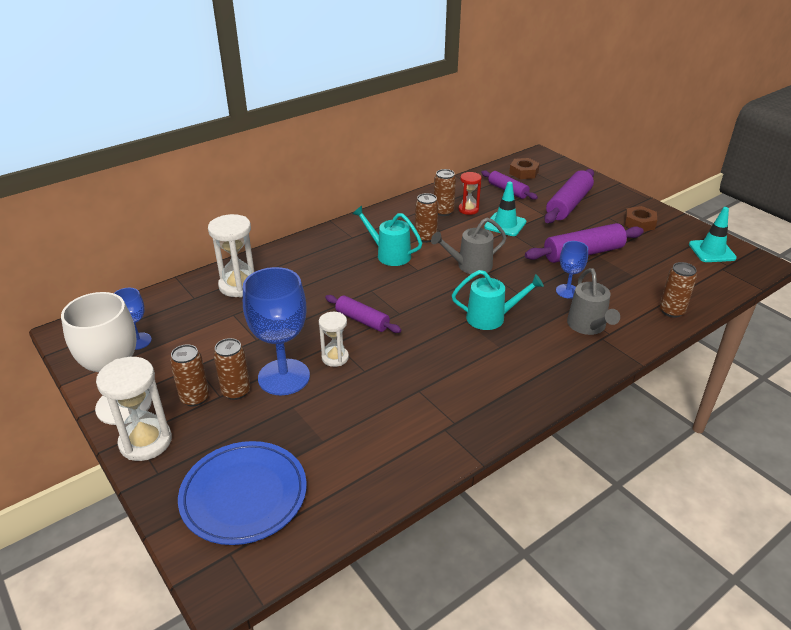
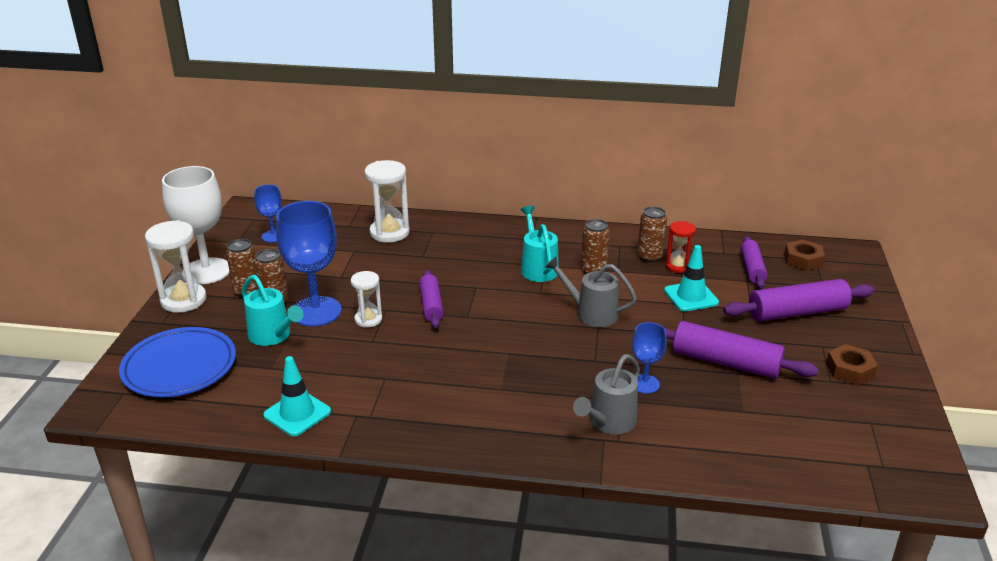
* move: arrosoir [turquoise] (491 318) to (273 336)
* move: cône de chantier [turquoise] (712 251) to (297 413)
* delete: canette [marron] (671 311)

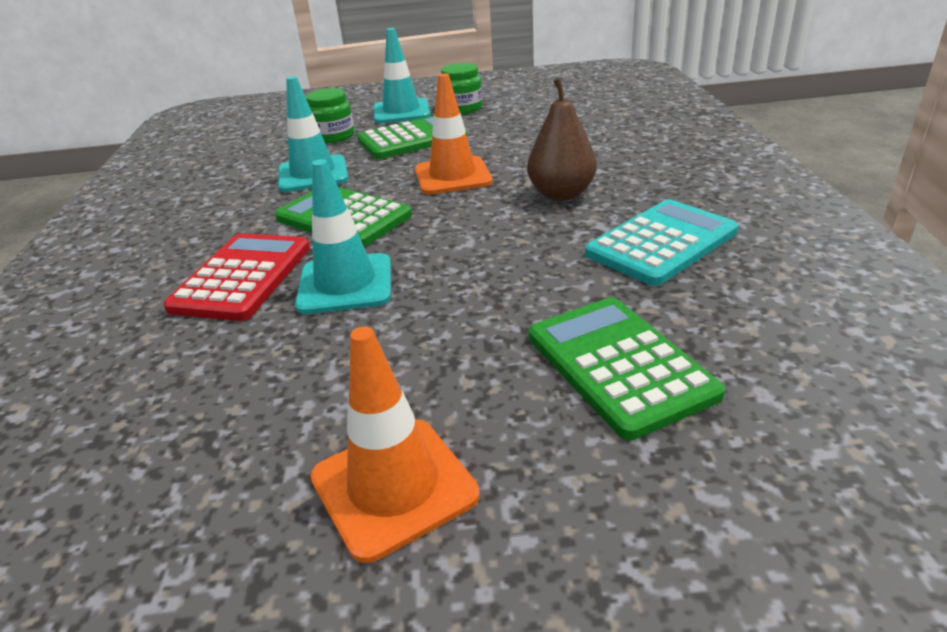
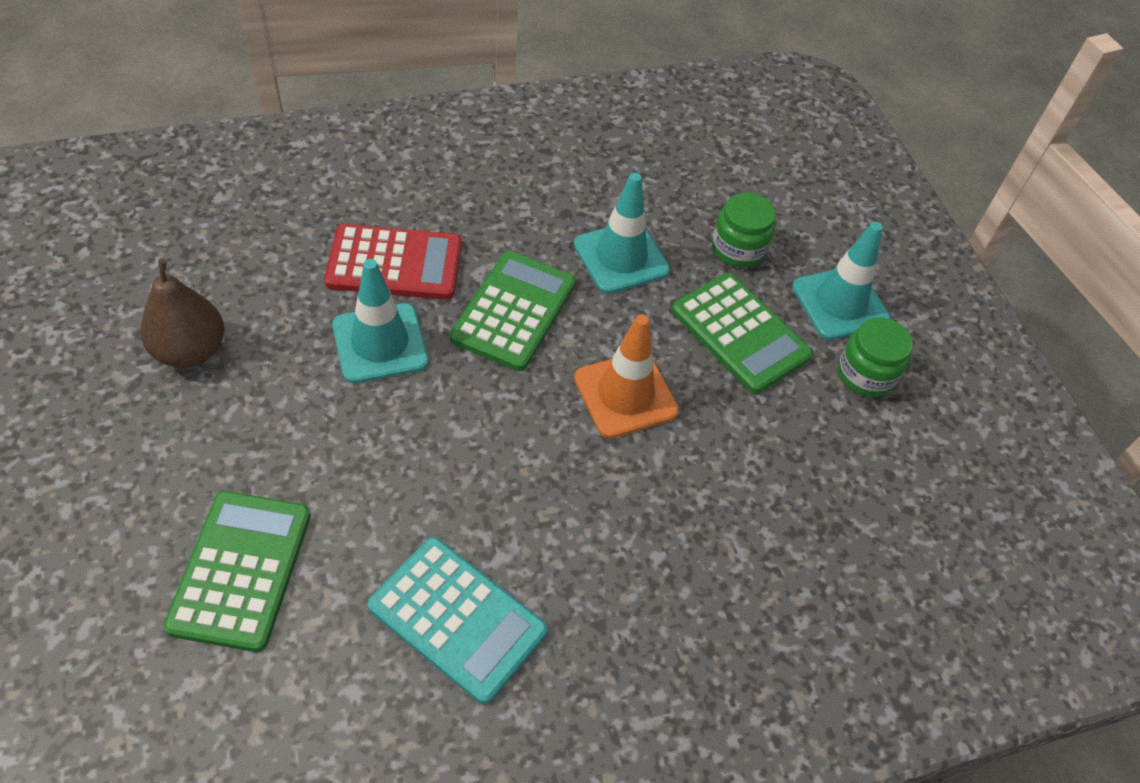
* move: poire [marron] (561 194) to (190 351)
* rotate: calculatrice [vert] (618 365) = (241 570) 45 degrees counterclockwise
* delete: cône de chantier [orange] (394 486)

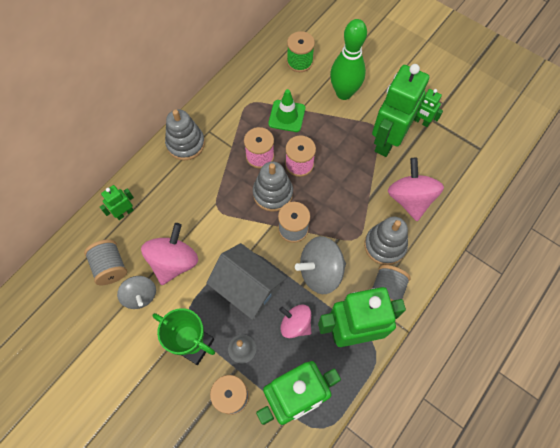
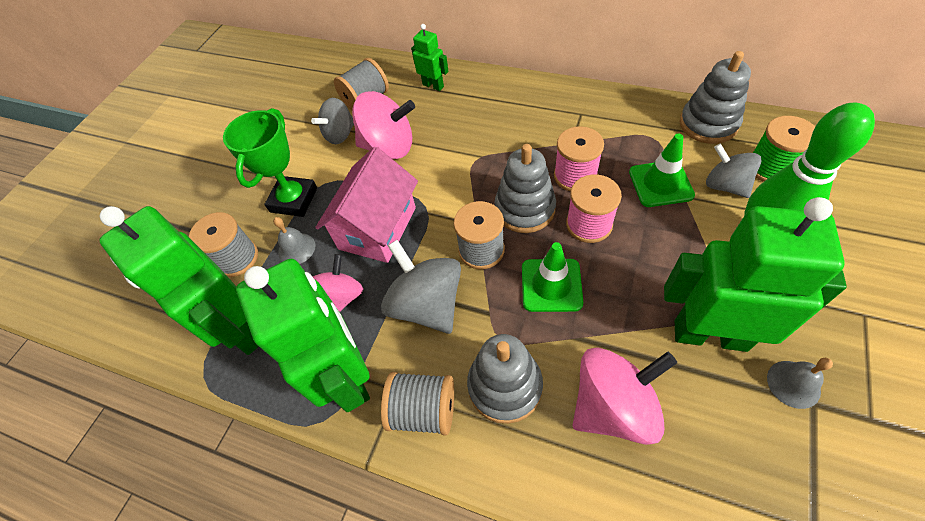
* recolor: maison [gris] (248 288) to maison [rose] (377 228)
* insert: cône de chantier [vert] (551 285)
* move: jouet à empiler [gris] (185 144) to (708 124)
* insert: toupie [gris] (725 185)
* replace: robot [vert] (421 121) to cloche [gris] (793 384)

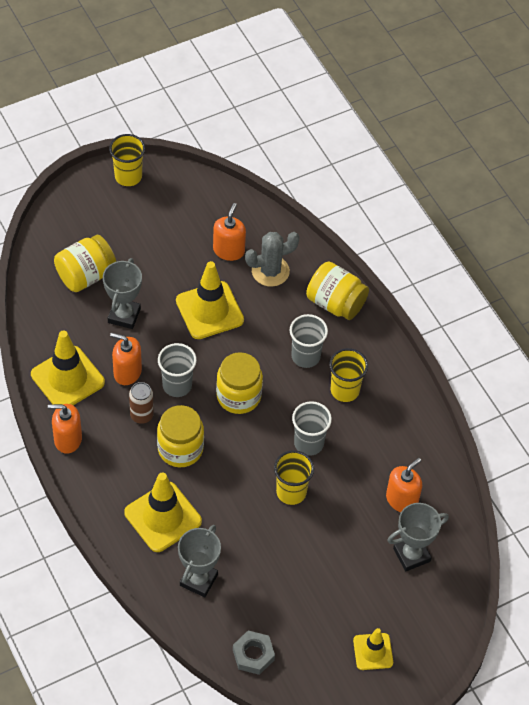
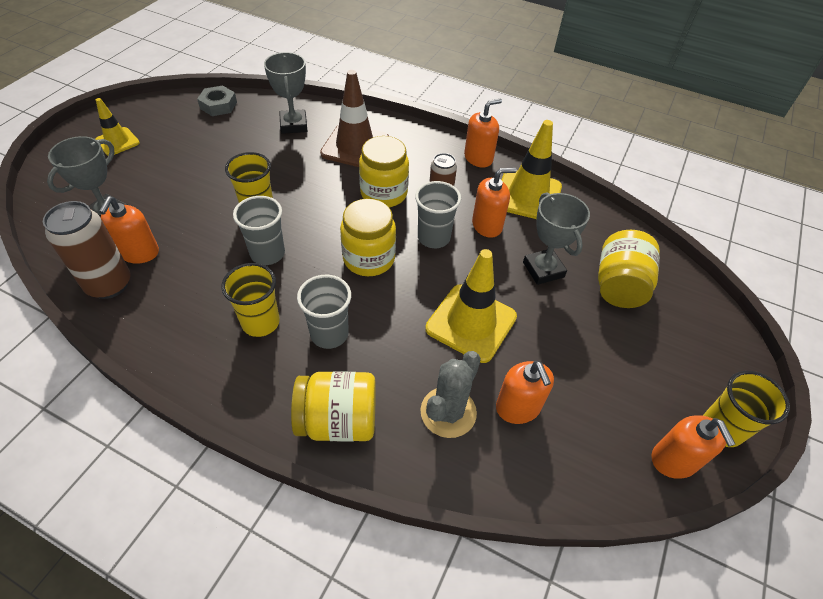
* insert: canette [marron] (109 284)
* recolor: cône de chantier [jaune] (163 517) to cône de chantier [marron] (355 146)
* insert: distributeur de savon [orange] (674 460)

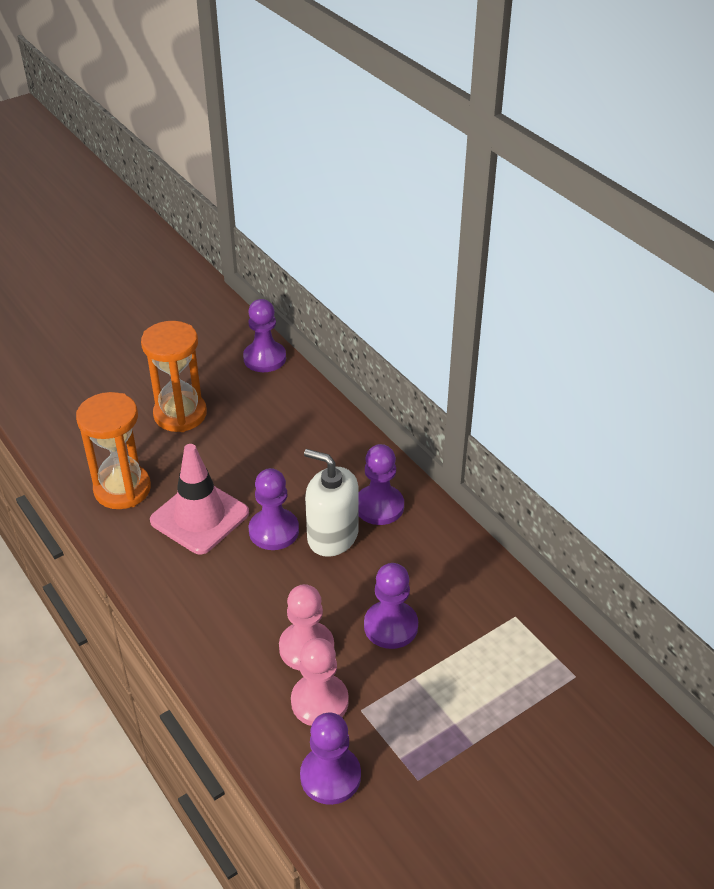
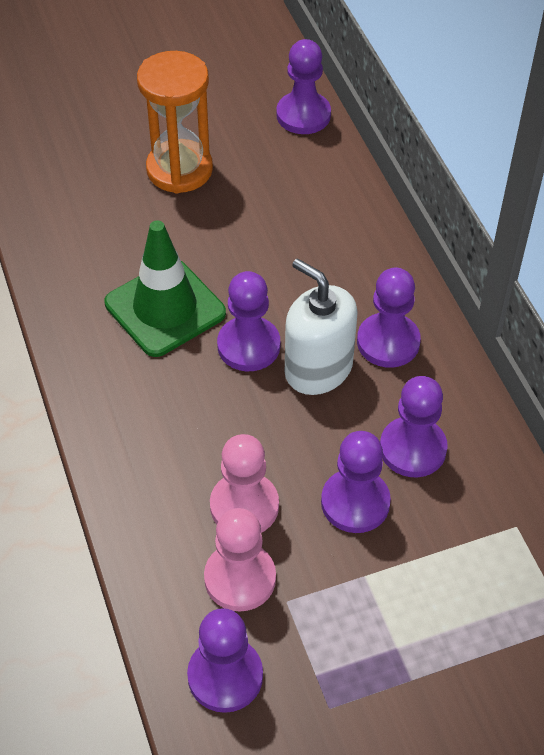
* recolor: cône de chantier [rose] (199 517) to cône de chantier [vert] (165 308)
* insert: pion [violet] (412 449)
* delete: sablier [orange] (122 489)

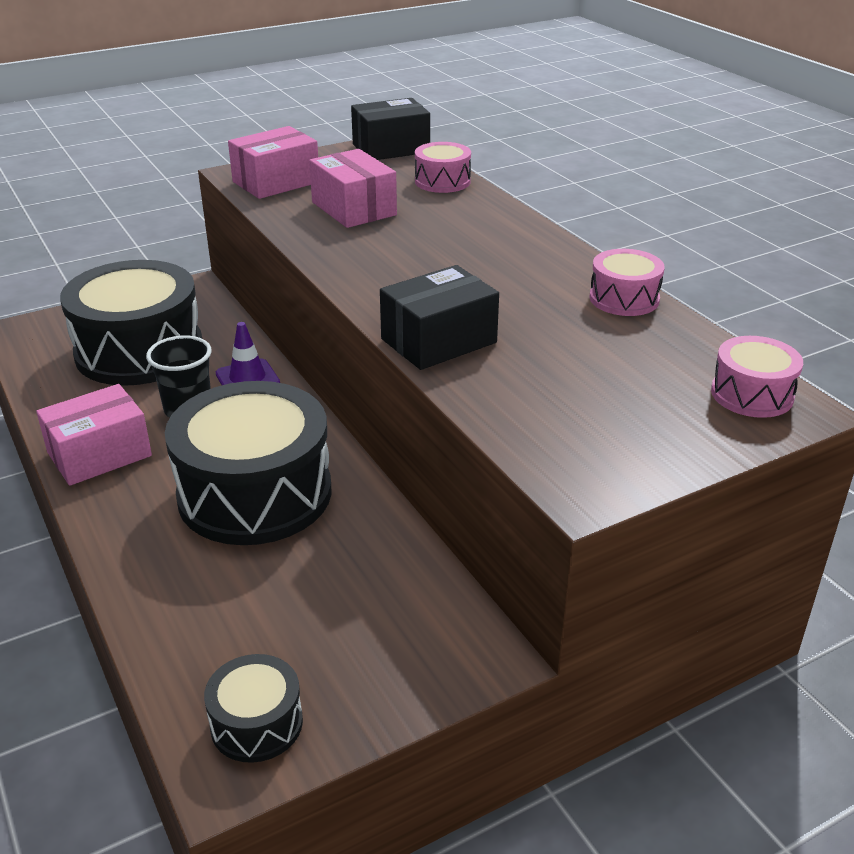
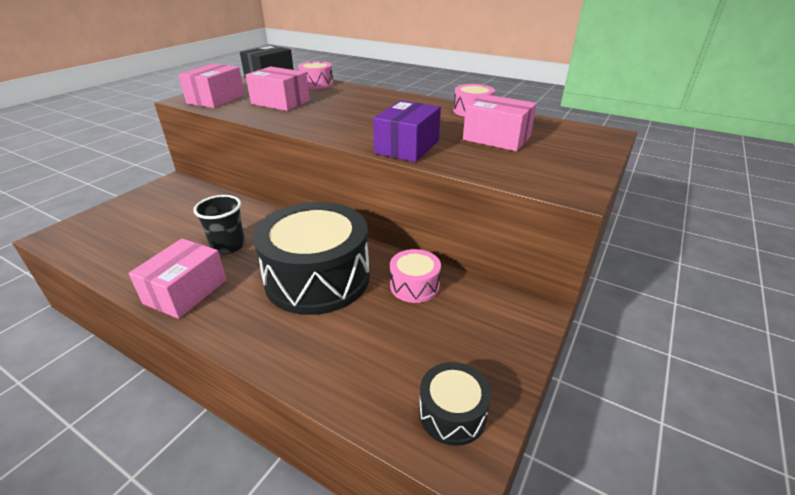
* recolor: boîte [noir] (438 341) to boîte [violet] (407 147)
* move: tambour [rose] (752 394) to (414 286)
* insert: boîte [rose] (496 138)
* delete: tambour [noir] (139 351)
* delete: cône de chantier [violet] (247 379)

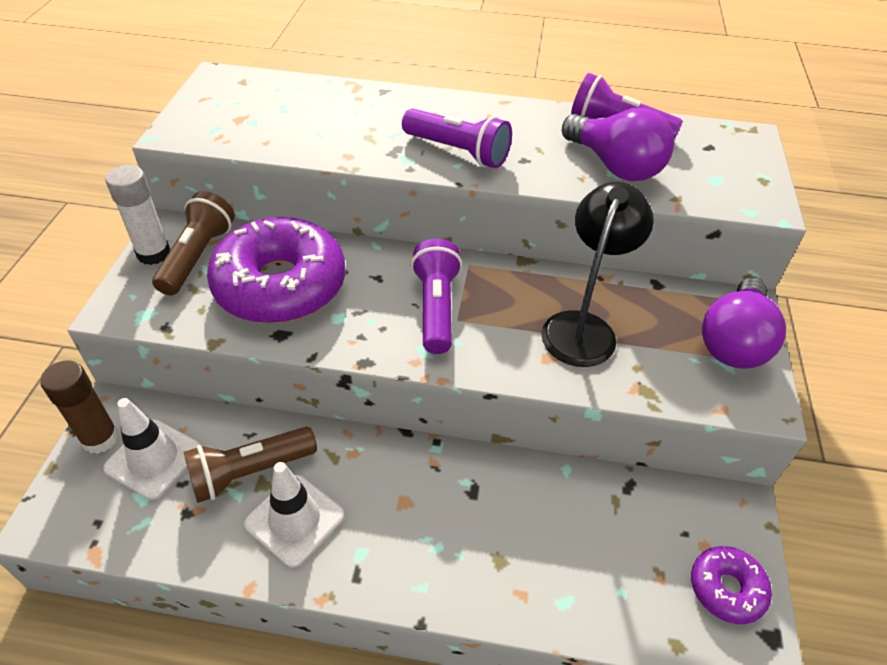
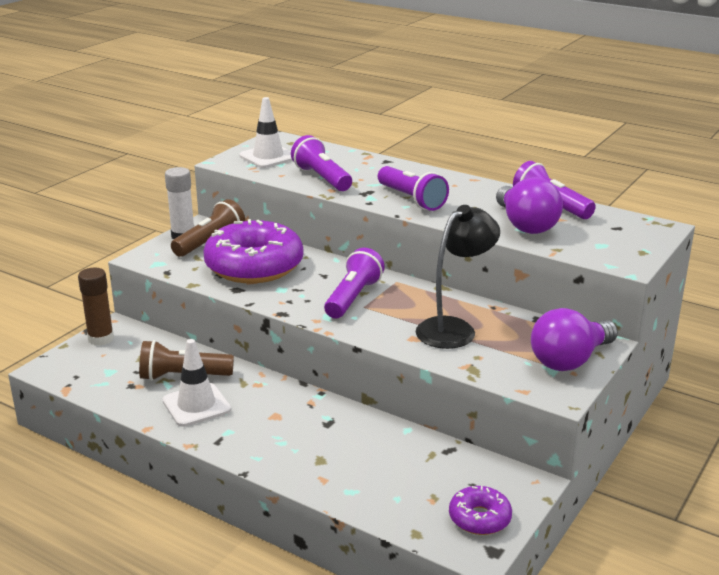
* move: cône de chantier [blanc] (153 459) to (268 157)
* insert: lampe de poche [violet] (322 178)

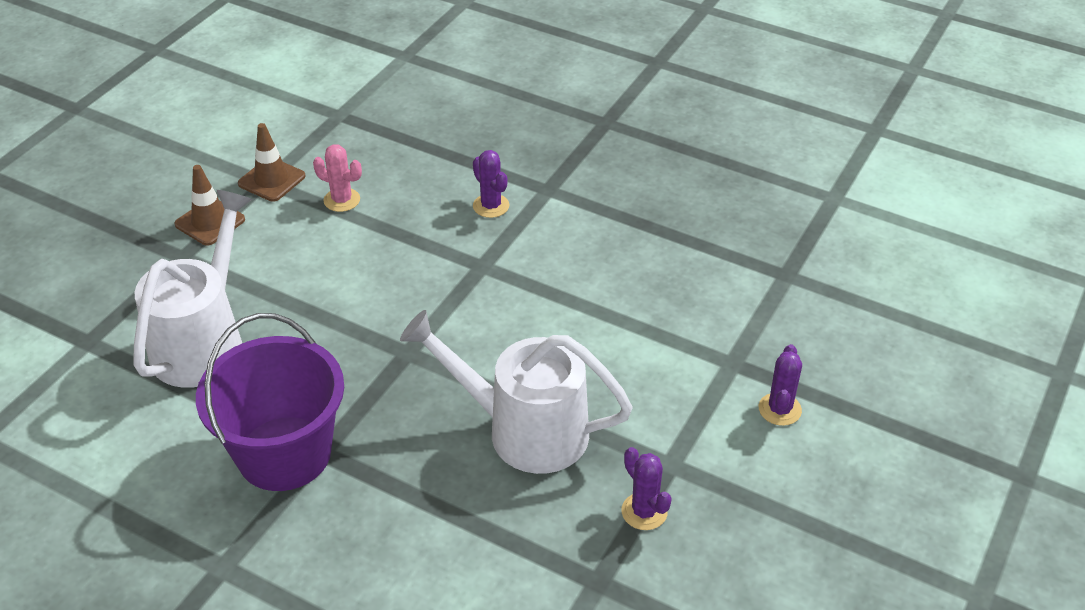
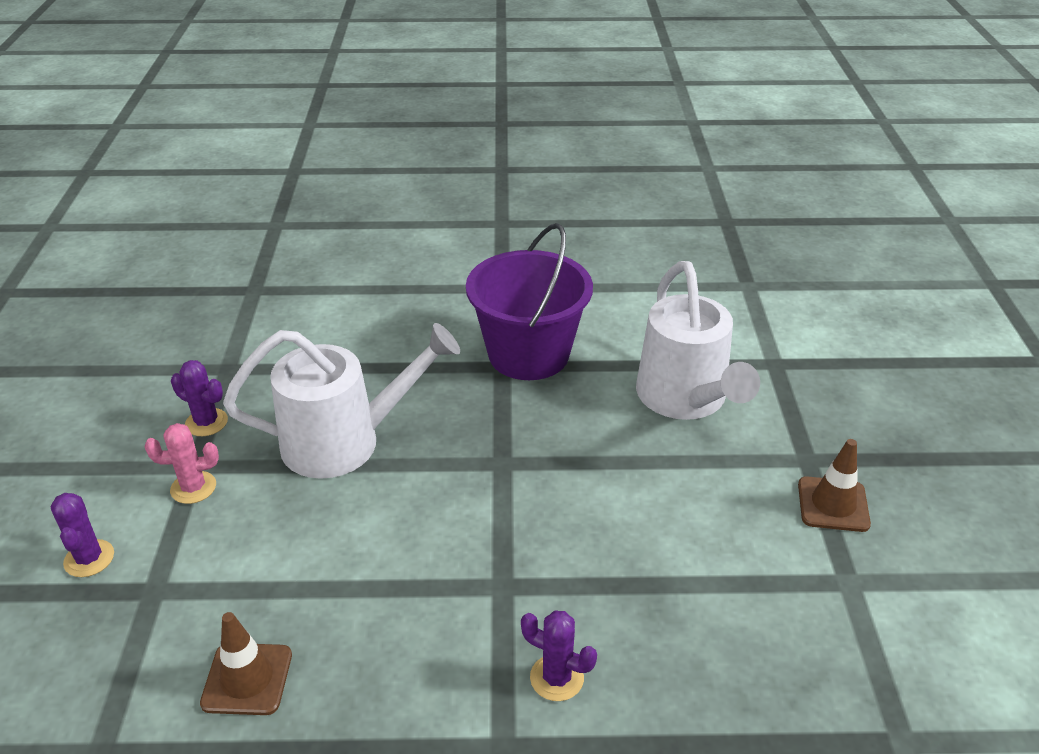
* move: cactus [rose] (342 200) to (193 488)
* move: cône de chantier [marron] (271 180) to (247 679)

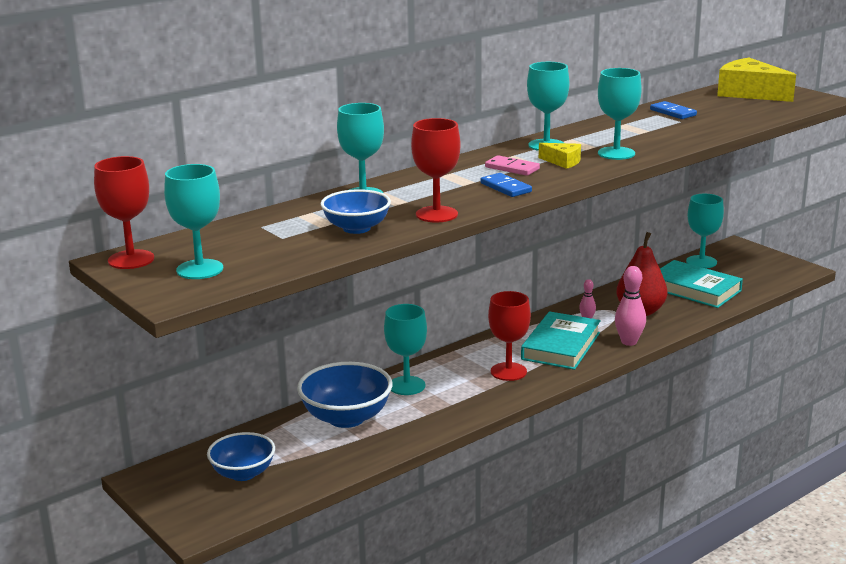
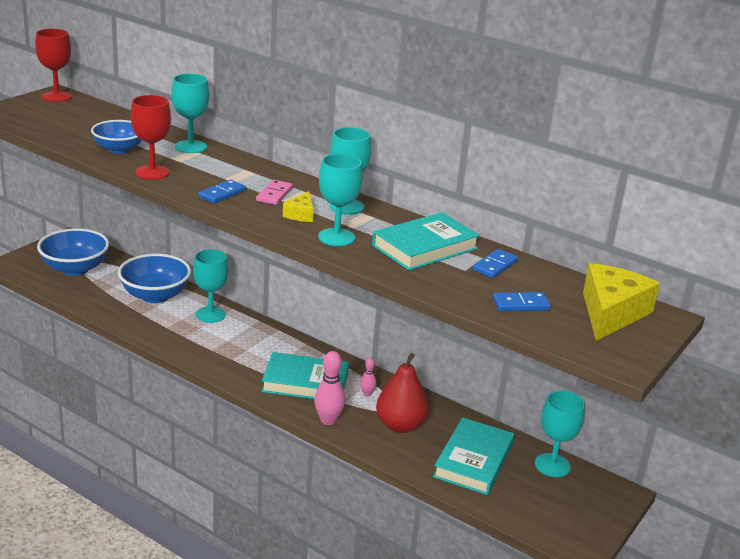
* resize: bol [bleu] (243 473) = (75 269) x1.51
* insert: livre [turquoise] (425 247)
* insert: domino [bleu] (521 304)
* delete: verre à pied [turquoise] (200 269)
* delete: verre à pied [rouge] (508 372)

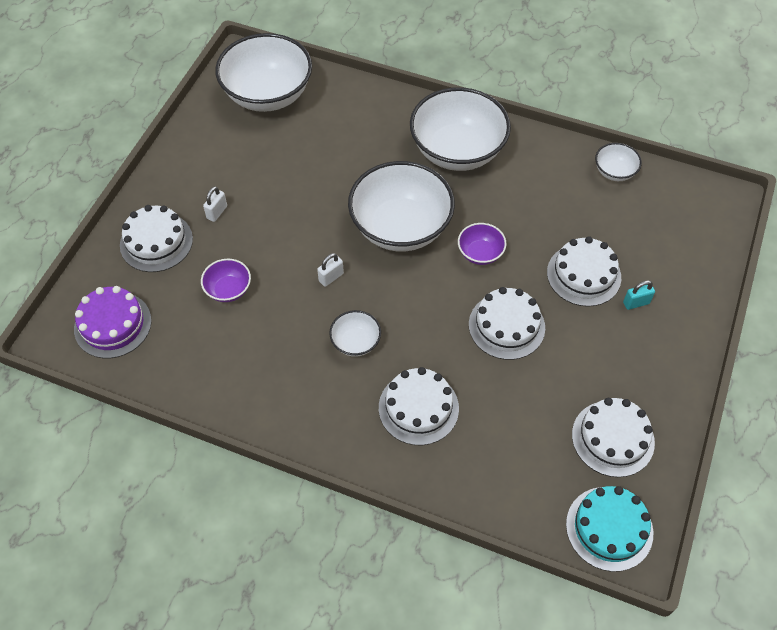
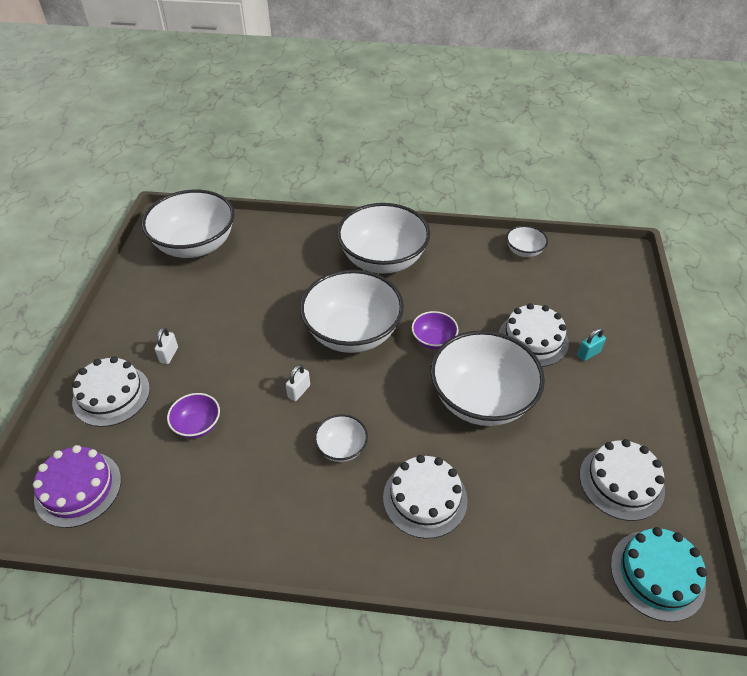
* replace: gâteau [blanc] (506 326) to bol [blanc] (481 399)

